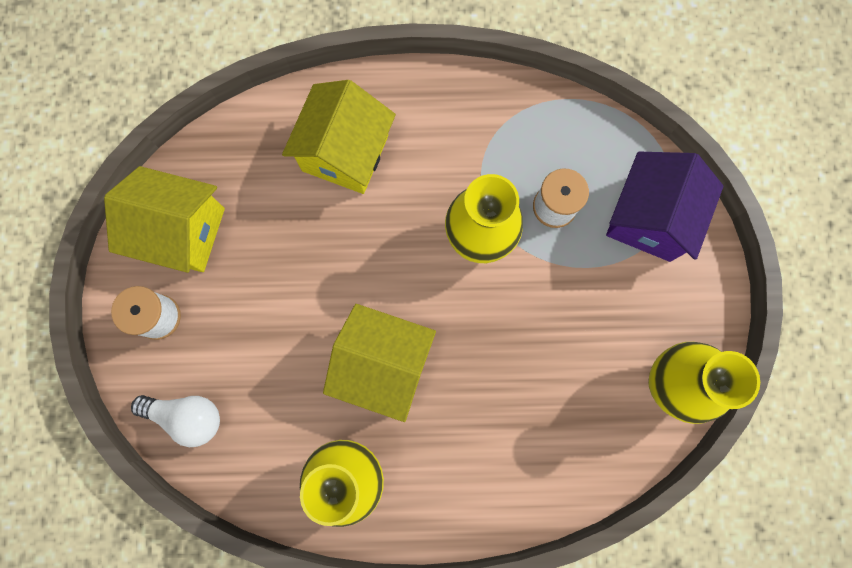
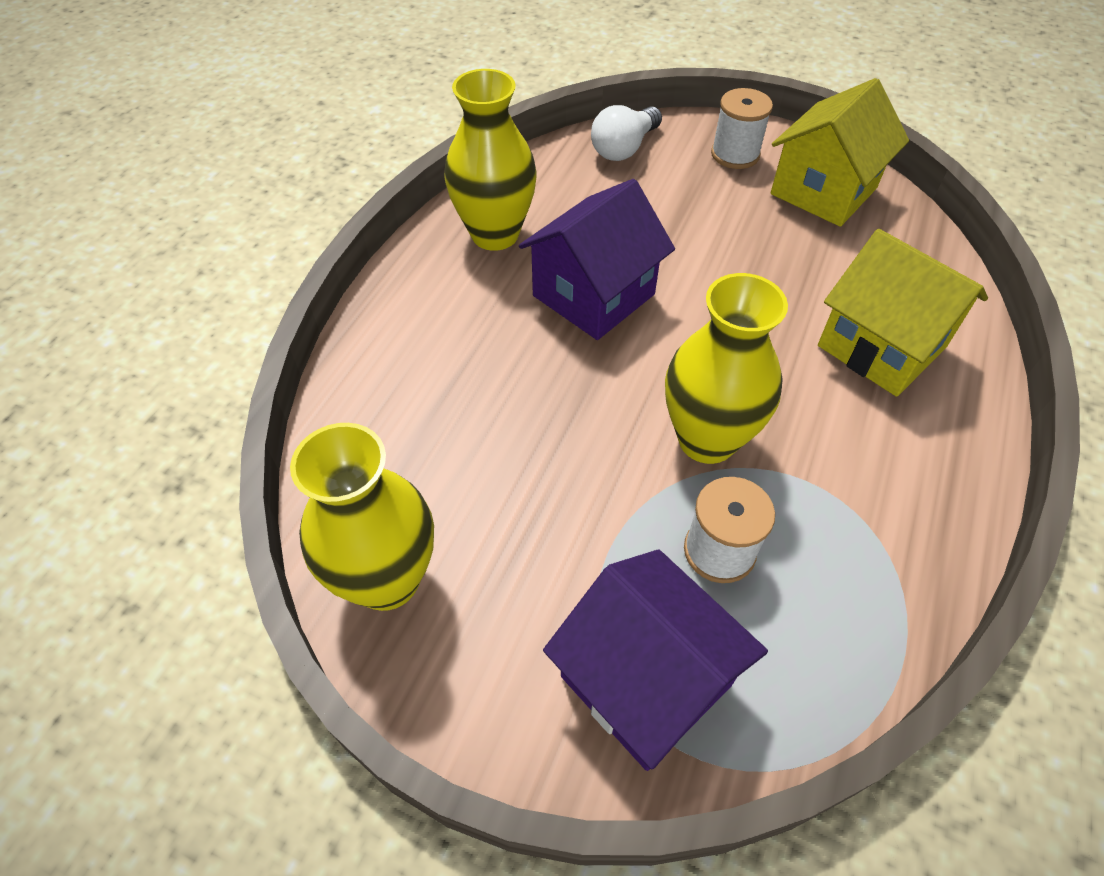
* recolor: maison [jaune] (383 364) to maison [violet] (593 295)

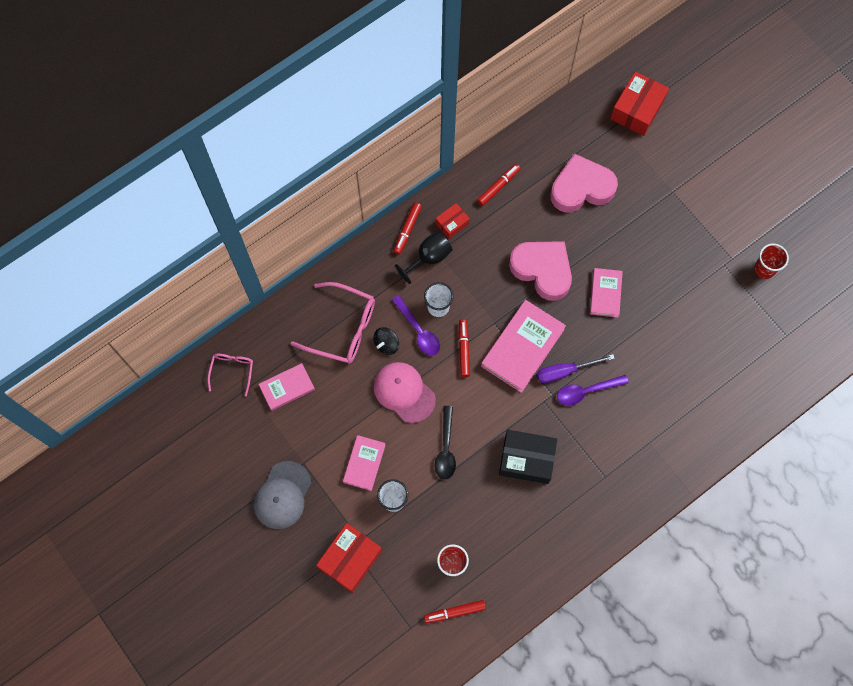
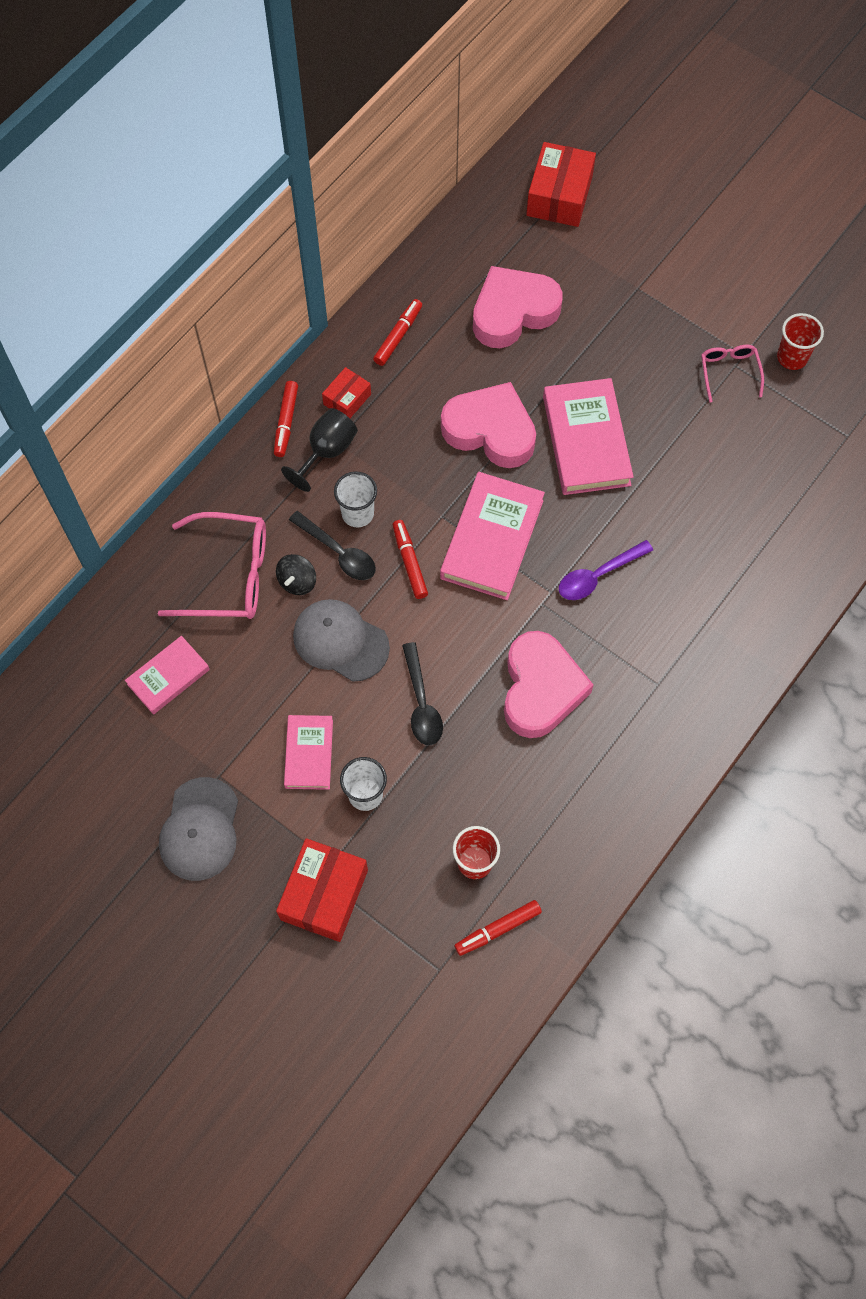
* recolor: cuillère [violet] (418 330) to cuillère [noir] (338 552)
* recolor: casquette [rose] (404 392) to casquette [gris] (340 641)
* replace: boîte [noir] (526 459) to cœur [rose] (541 689)
* resize: livre [rose] (605 294) = (586 440) x1.68
* move: lunettes [rose] (232 371) to (729 372)
* delete: tournevis [violet] (565 371)

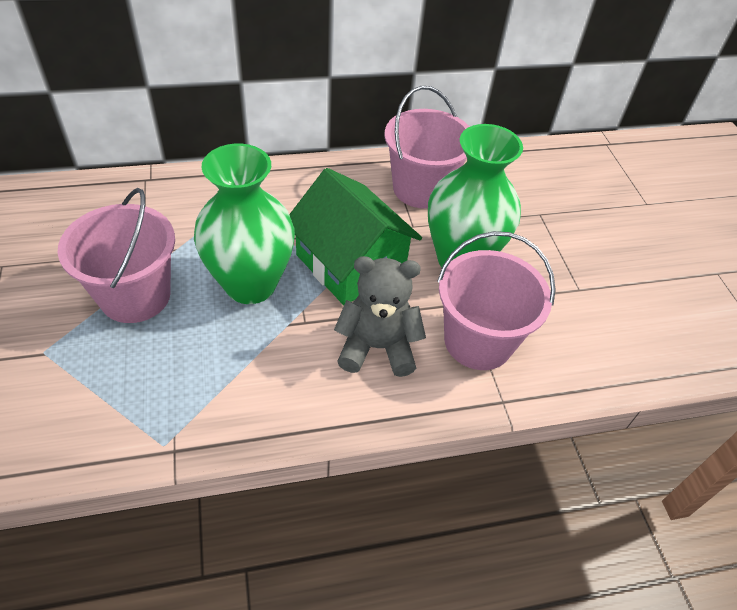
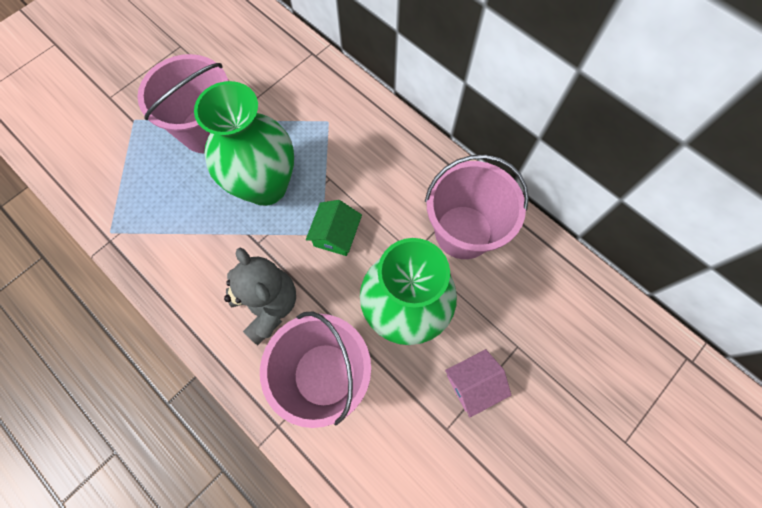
* resize: maison [vert] (350 263) = (336 235) x0.49
* insert: maison [rose] (473 384)

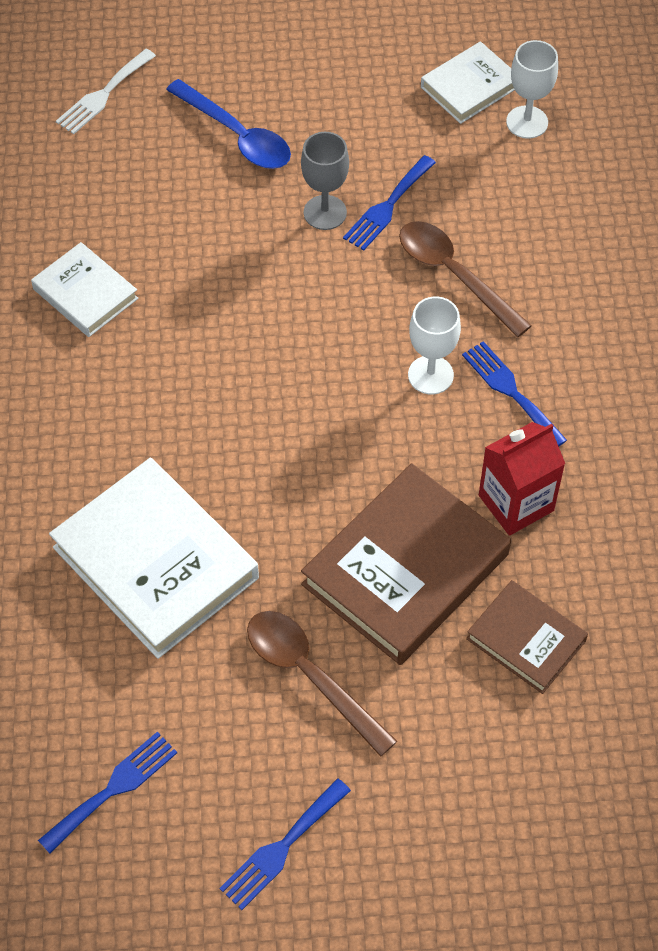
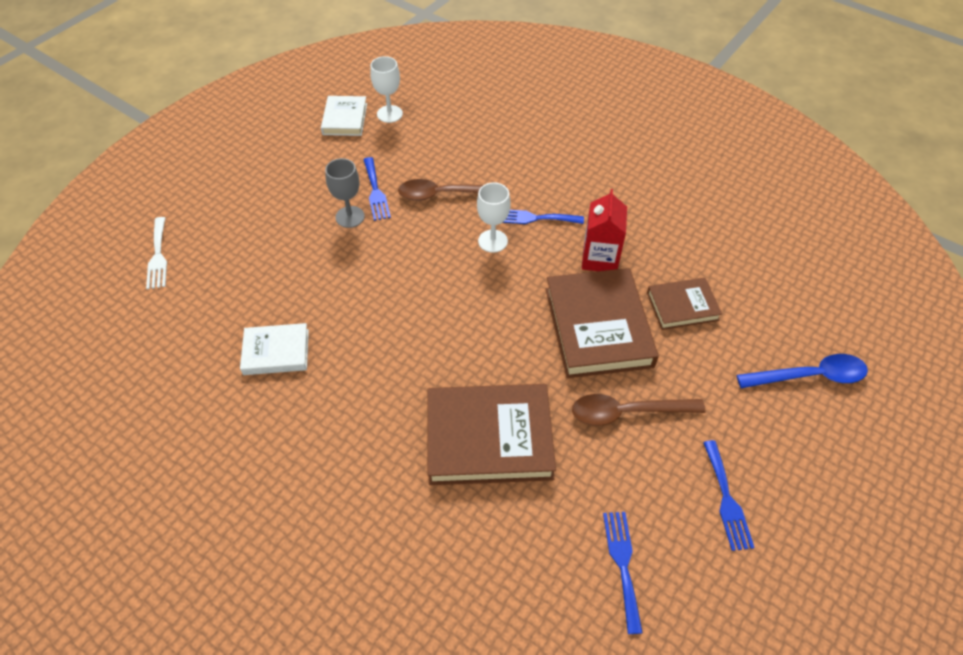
* recolor: livre [blanc] (155 563) to livre [marron] (489 438)
* move: cuillère [bleu] (237 135) to (809 376)

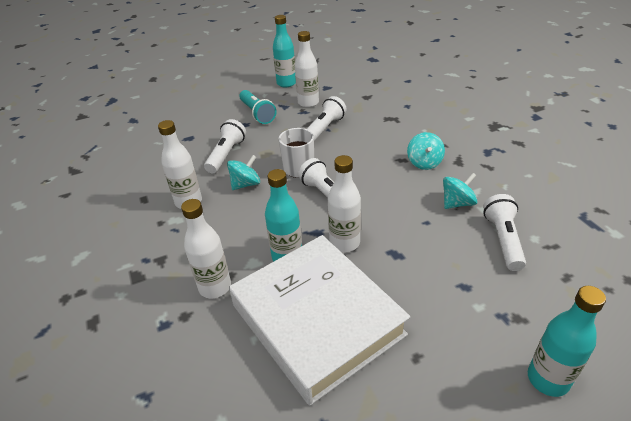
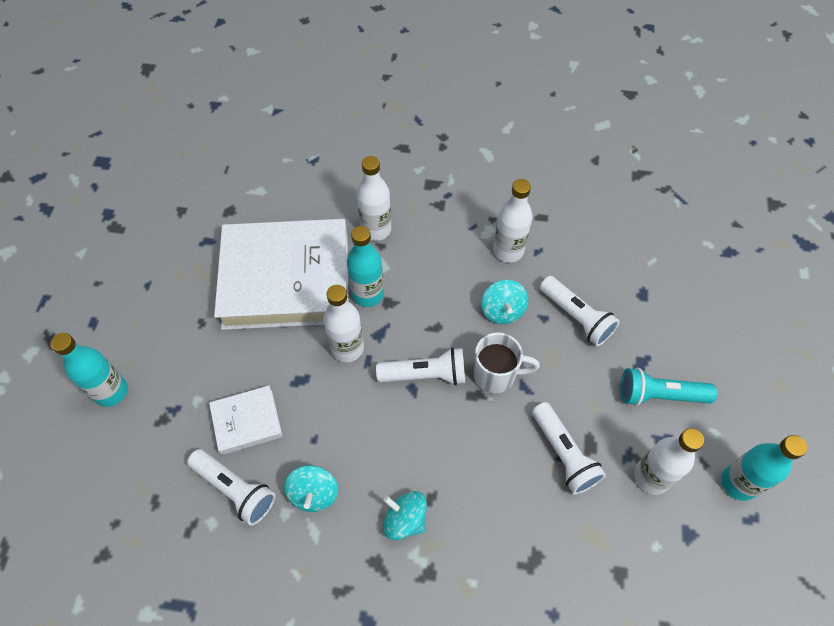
* insert: livre [blanc] (247 422)

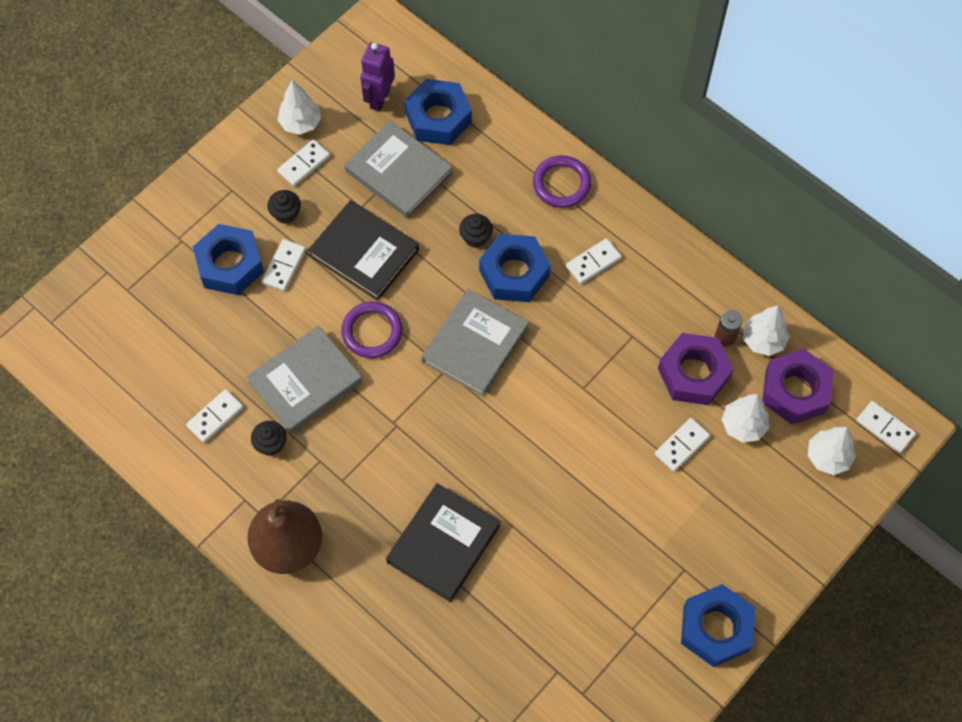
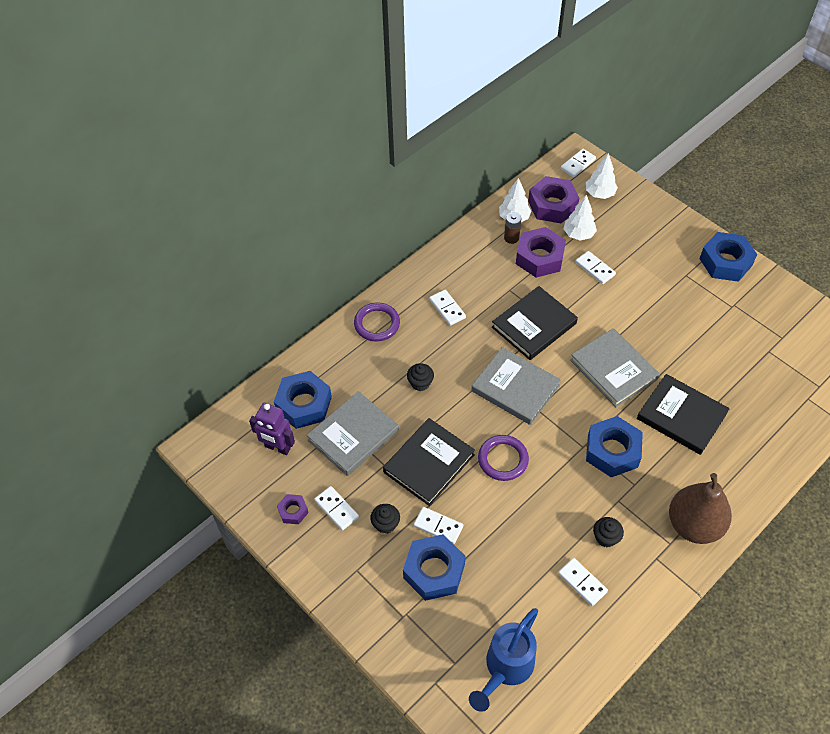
* replace: arbre [blanc] (300 123) to écrou [violet] (293 511)
* insert: arrosoir [bleu] (505 669)
* insert: livre [noir] (534 325)
* move: livre [gris] (305 381) to (613 369)
* move: écrou [bleu] (514 273) to (612 451)

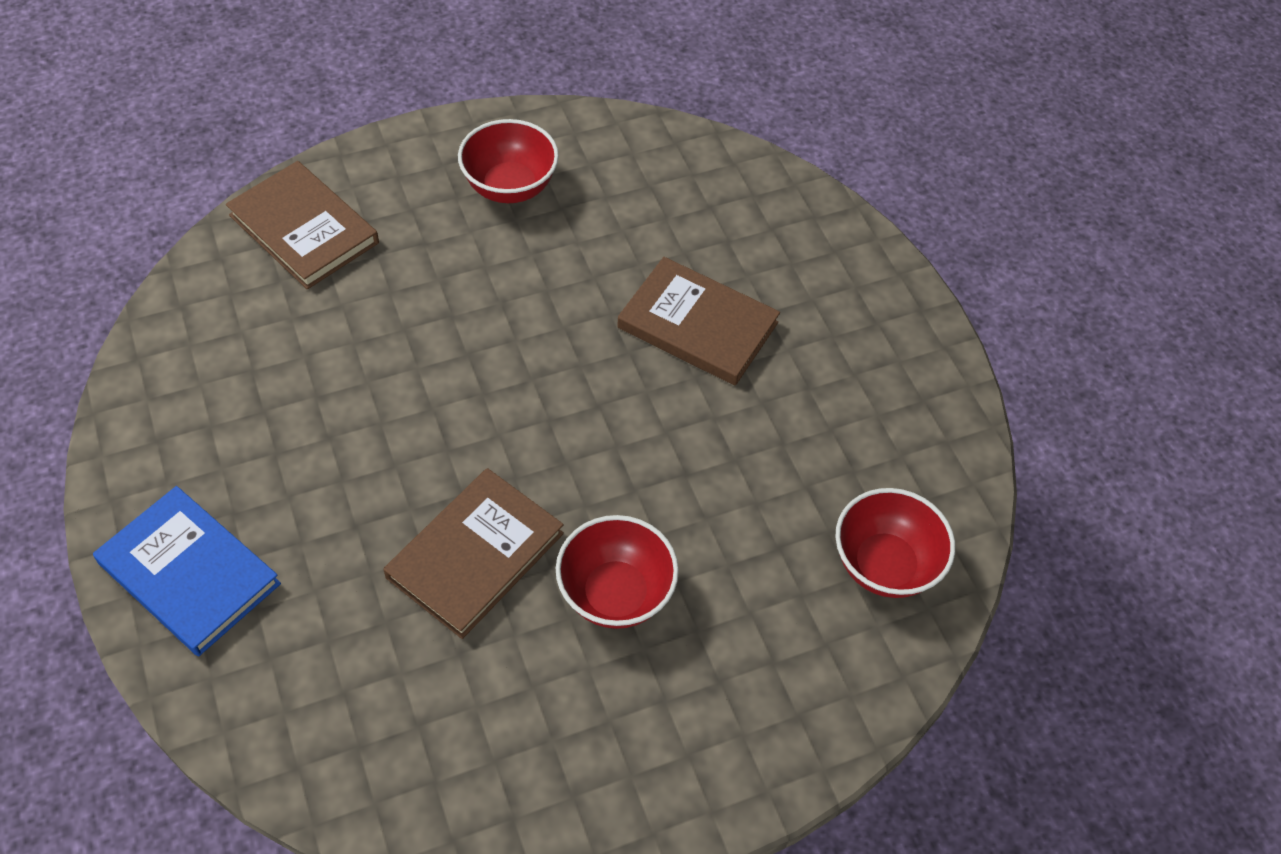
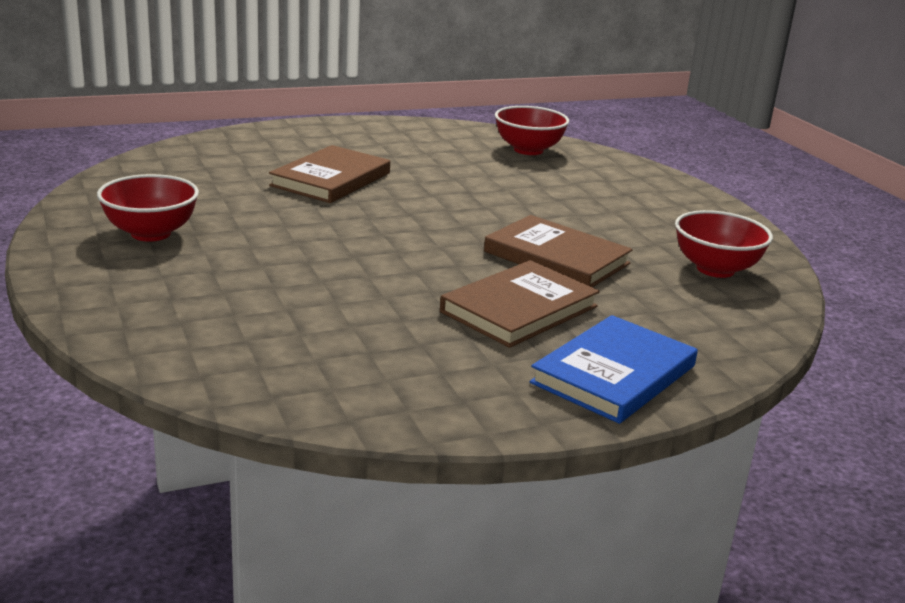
* move: livre [marron] (304 229) to (519 309)
* move: bol [rouge] (615 594) to (715 269)

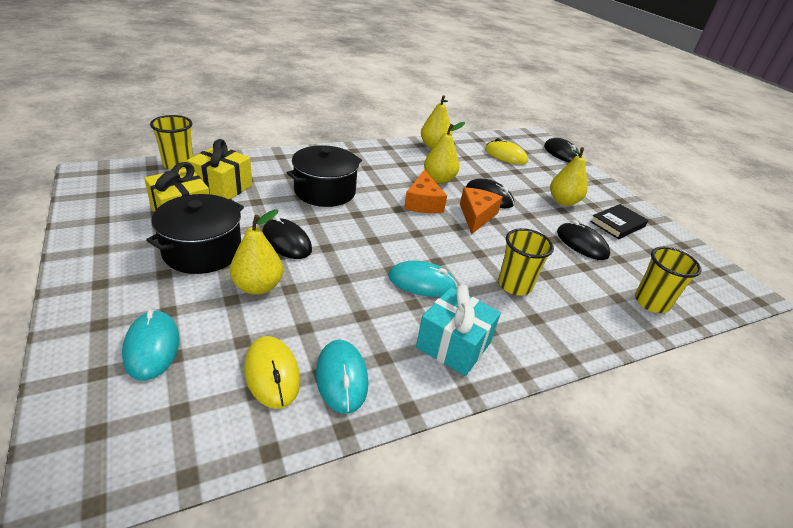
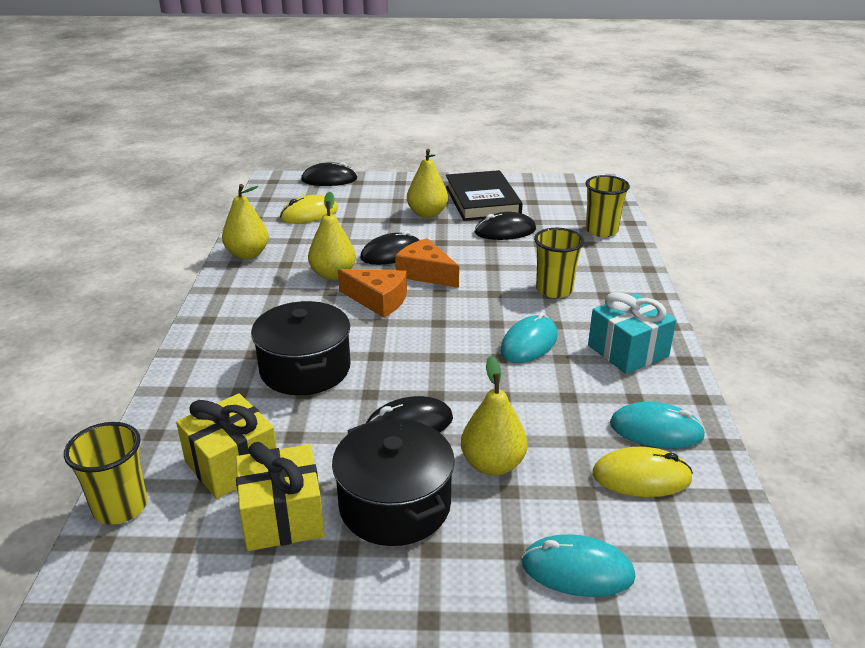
* resize: livre [noir] (617 224) = (482 201) x1.59

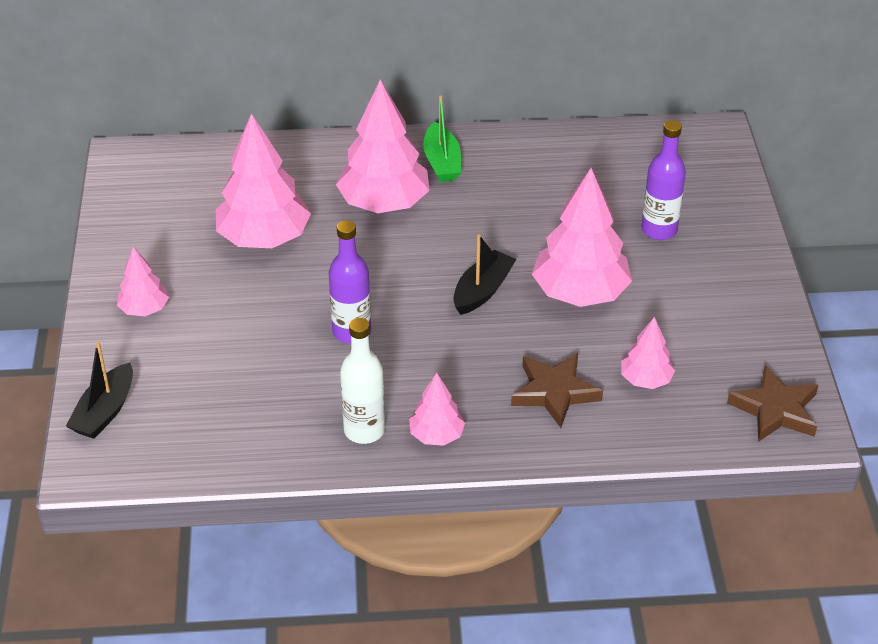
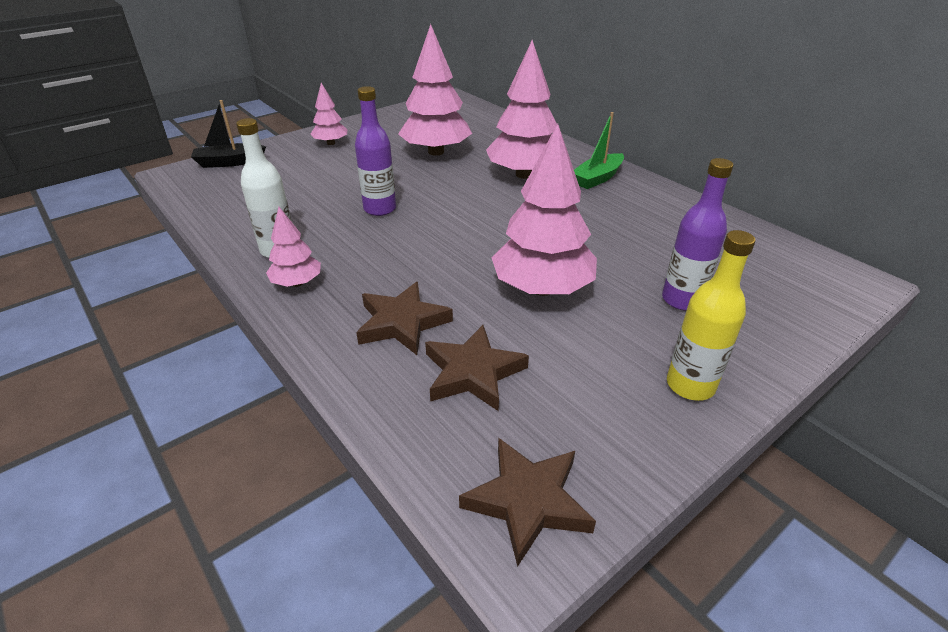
* replace: arbre [rose] (645 380) to étoile [marron] (473 372)
* insert: bouteille [jaune] (690 385)
* delete: bateau [noir] (482 291)

